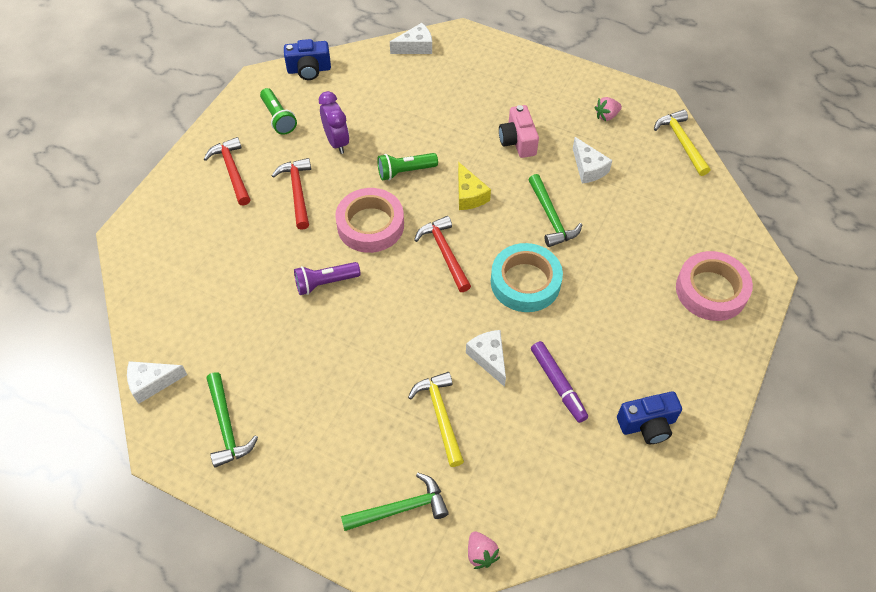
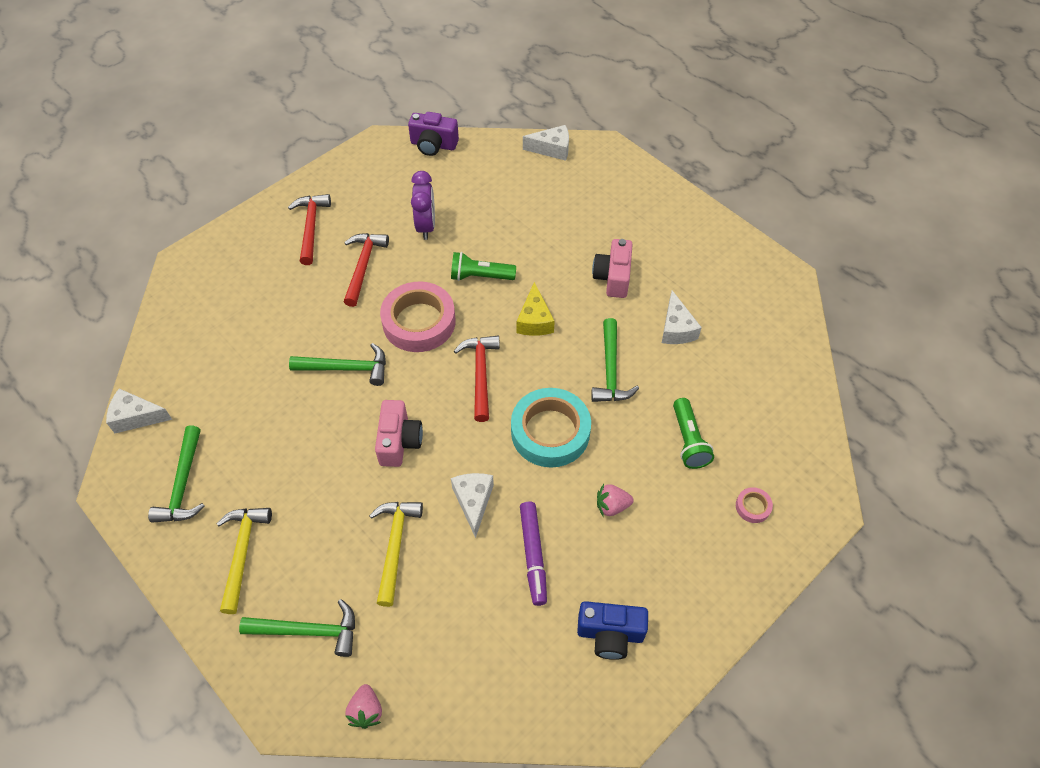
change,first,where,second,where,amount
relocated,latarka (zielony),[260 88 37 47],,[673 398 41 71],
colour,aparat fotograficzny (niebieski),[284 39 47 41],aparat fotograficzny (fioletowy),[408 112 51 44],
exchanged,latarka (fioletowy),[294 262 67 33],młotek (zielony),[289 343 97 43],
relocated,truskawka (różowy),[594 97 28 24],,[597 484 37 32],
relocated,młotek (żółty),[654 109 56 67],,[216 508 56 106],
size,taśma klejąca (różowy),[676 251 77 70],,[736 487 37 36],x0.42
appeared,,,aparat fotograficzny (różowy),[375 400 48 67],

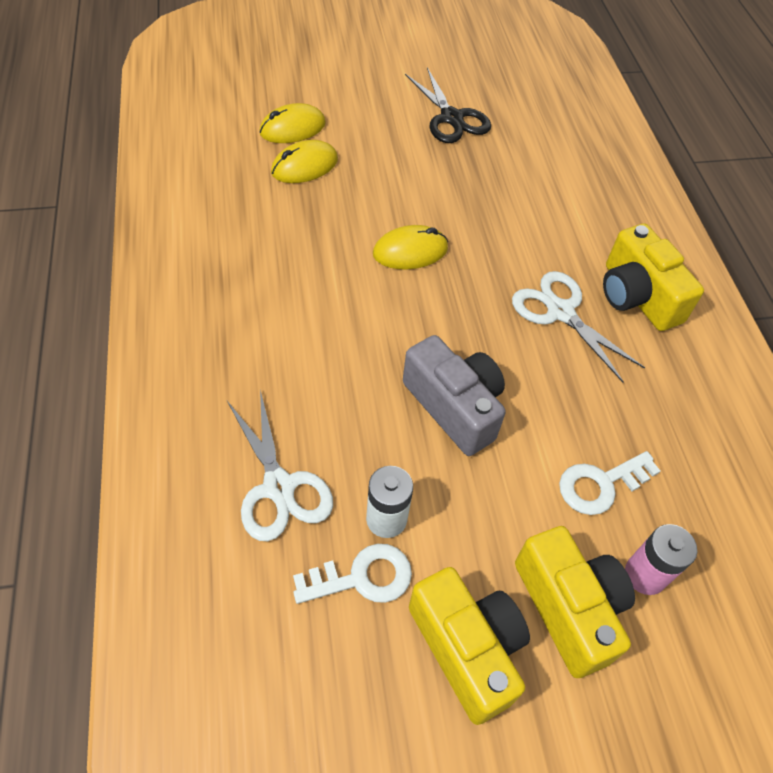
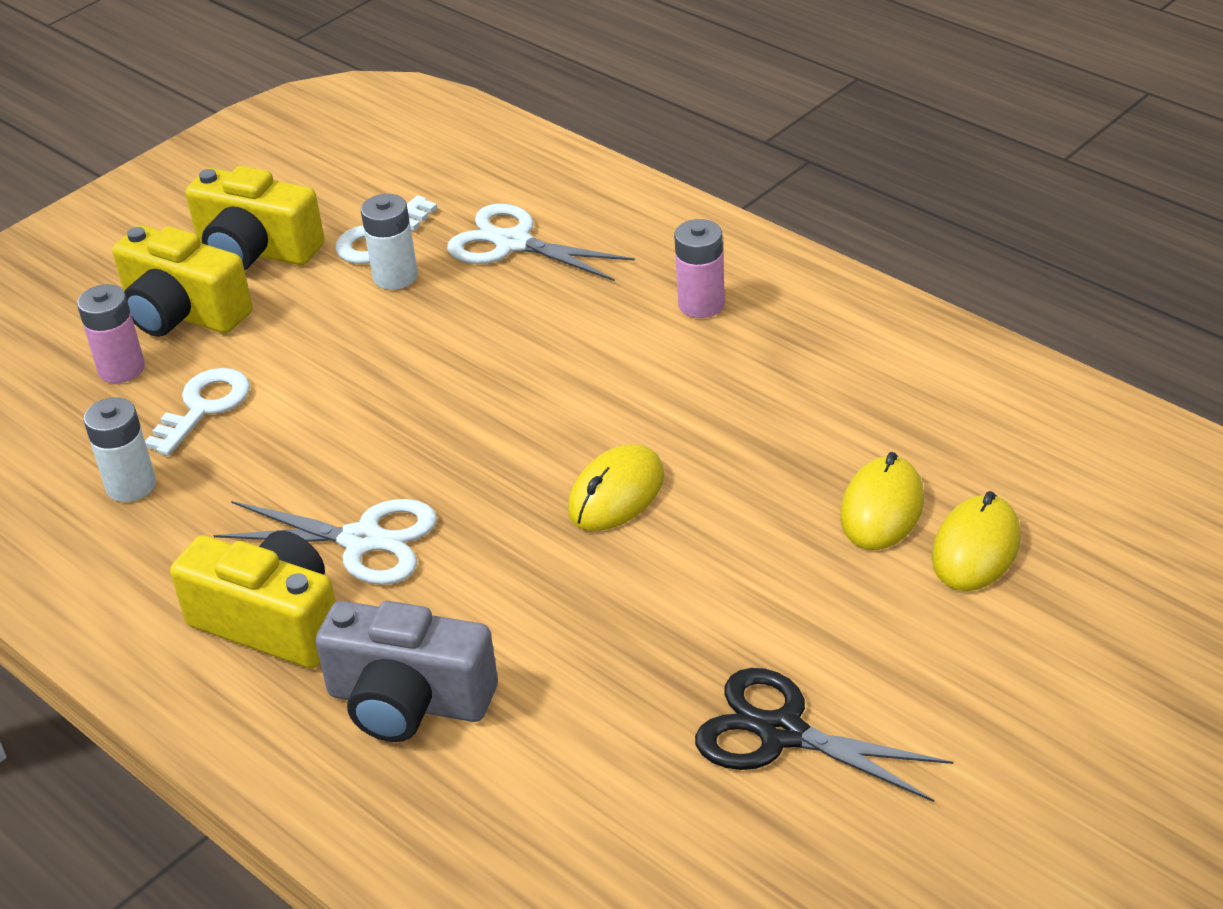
change,first,where,second,where,amount
relocated,aparat fotograficzny (szary),[403 335 103 121],,[315 601 183 141],
appeared,,,bateria (biały),[84 397 72 105],
appeared,,,bateria (różowy),[674 219 51 99],

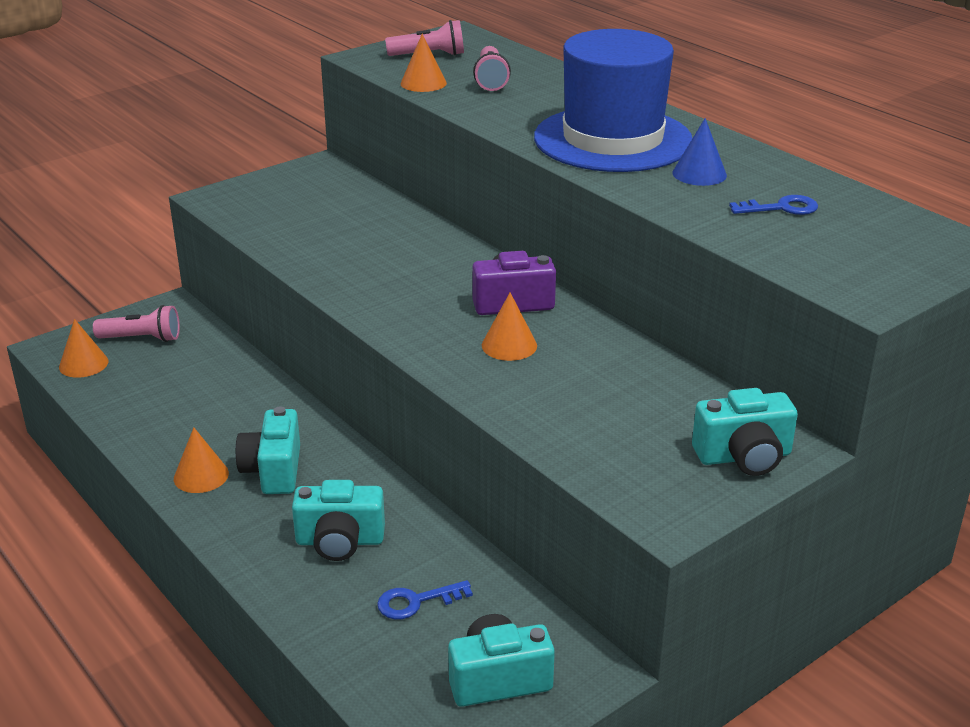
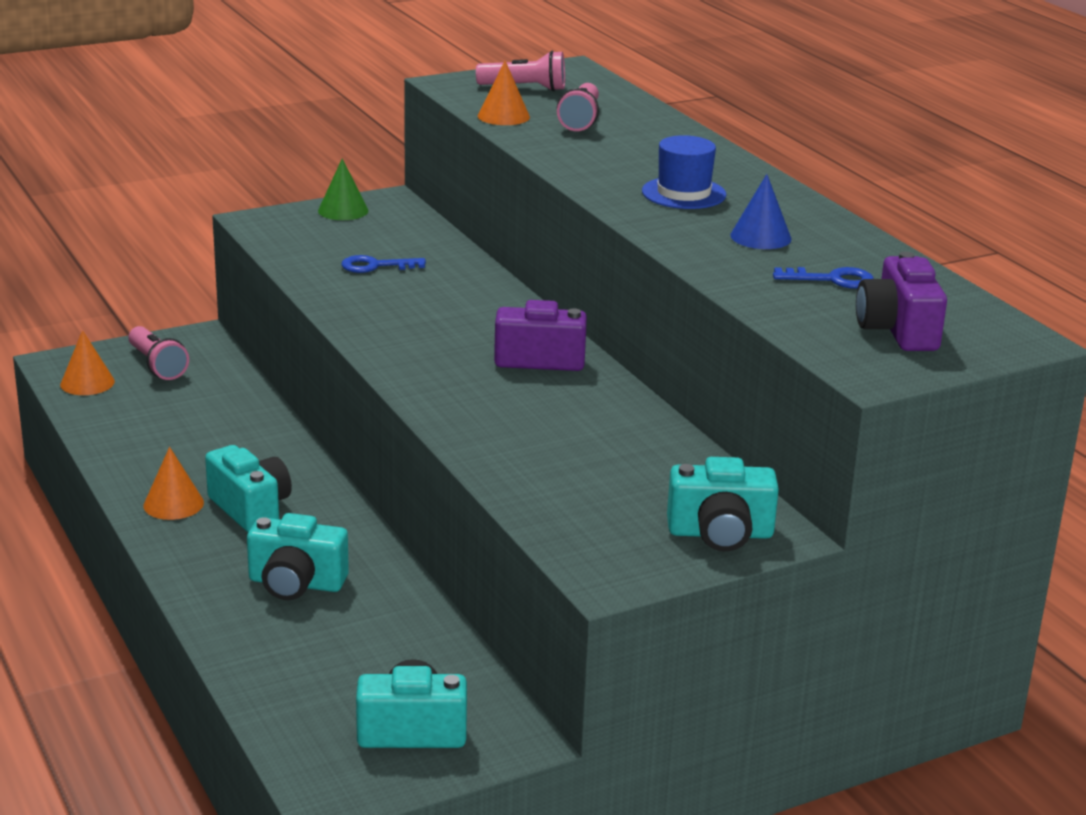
change,first,where,second,where,amount
spun,latarka (różowy),[93 305 87 37],,[128 326 61 54],45 degrees clockwise
spun,aparat fotograficzny (turkusowy),[235 406 65 88],,[205 445 87 87],135 degrees clockwise
relocated,klucz (niebieski),[377 580 96 40],,[341 255 85 18],
missing,stożek (pomarańczowy),[482 293 55 68],,,
size,kapelusz (niebieski),[534 29 158 143],,[642 135 84 74],x0.47
appeared,,,stożek (zielony),[318 159 50 61],
appeared,,,aparat fotograficzny (fioletowy),[856 251 91 100],

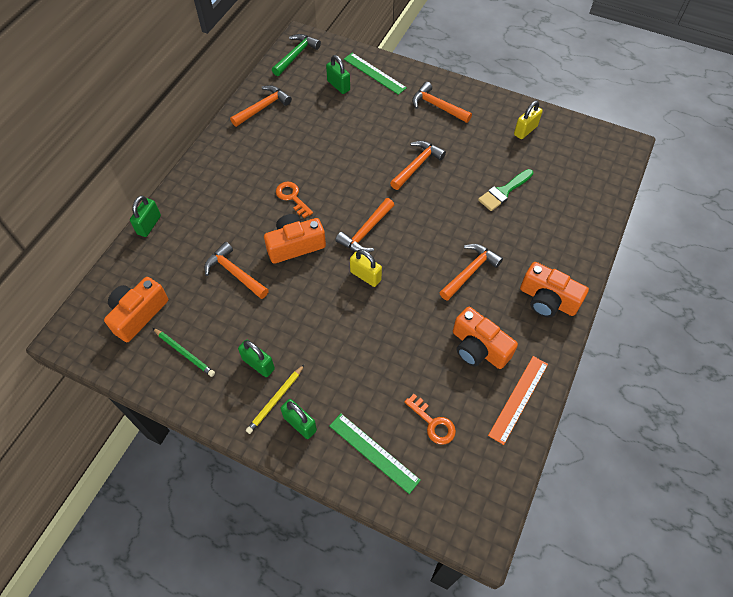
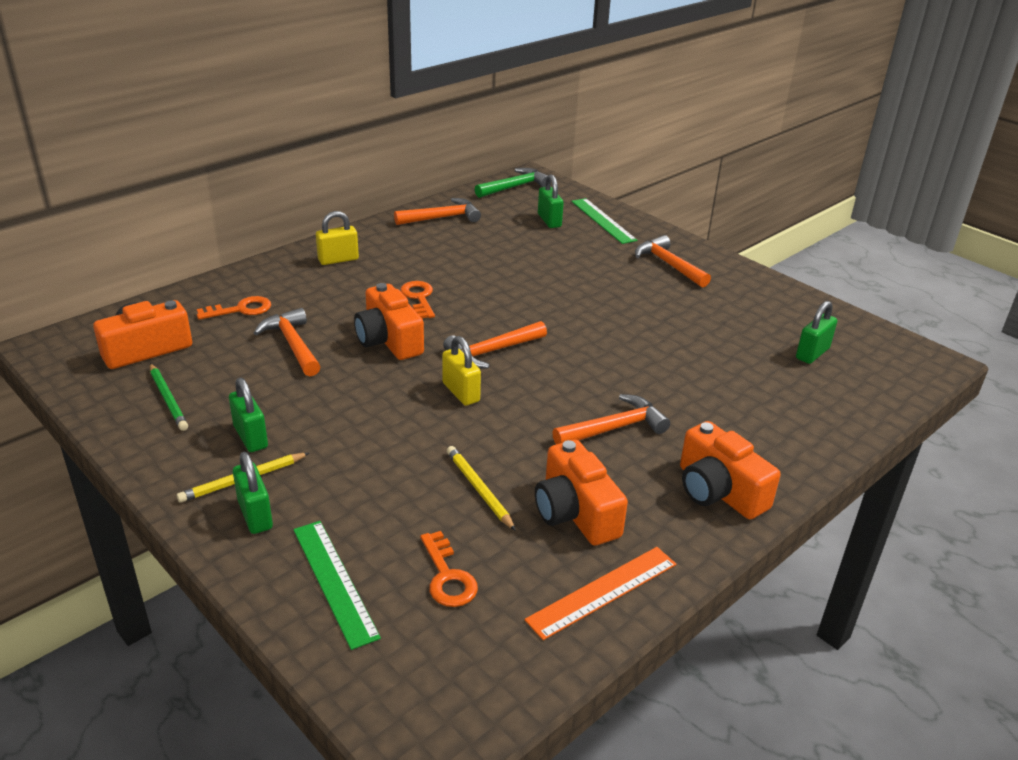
change,first,where,second,where,amount
relocated,kłódka (zielony),[130 195 31 42],,[796 301 41 63],
spun,aparat fotograficzny (pomarańczowy),[264 214 62 50],,[354 283 70 77],120 degrees counterclockwise
missing,młotek (pomarańczowy),[390 141 56 49],,,
missing,pędzel (zielony),[478 169 55 42],,,
relocated,kłódka (żółty),[514 101 29 38],,[316 211 43 54],
appeared,,,klucz (pomarańczowy),[197 296 74 24],
appeared,,,ołówek (żółty),[447 446 69 85],

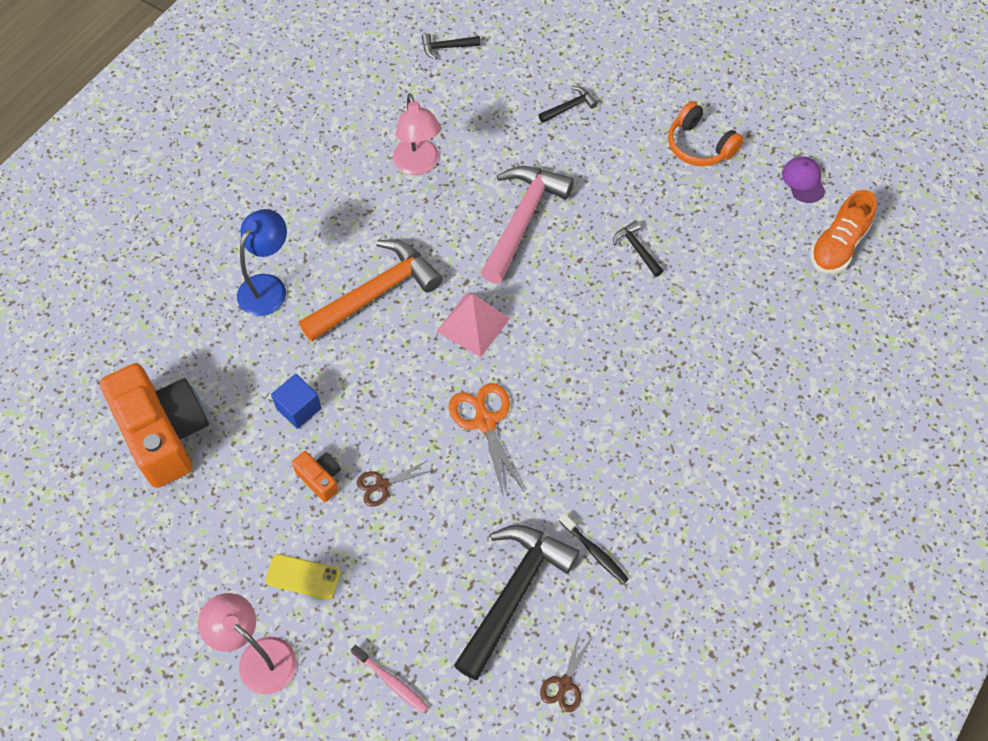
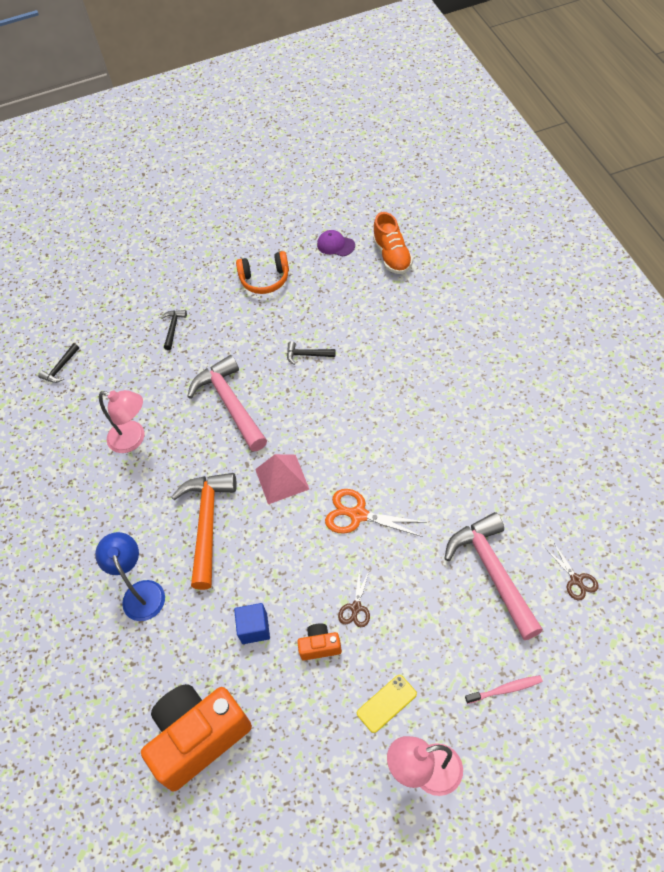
change,first,where,second,where,amount
spun,aparat fotograficzny (pomarańczowy),[100 363 109 125],,[141 684 111 108],45 degrees counterclockwise
colour,młotek (czarny),[454 525 126 155],młotek (różowy),[444 512 99 128],
missing,szczoteczka do zębów (czarny),[559 513 70 71],,,

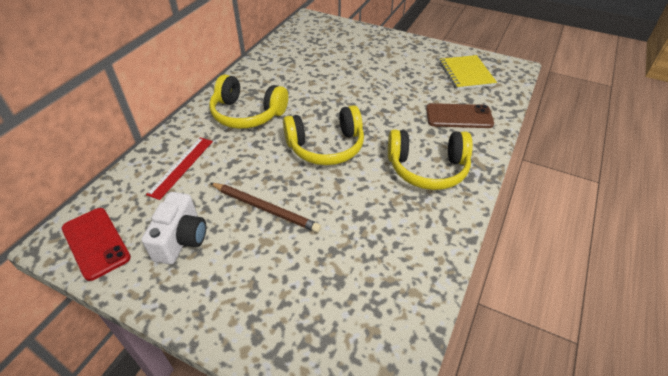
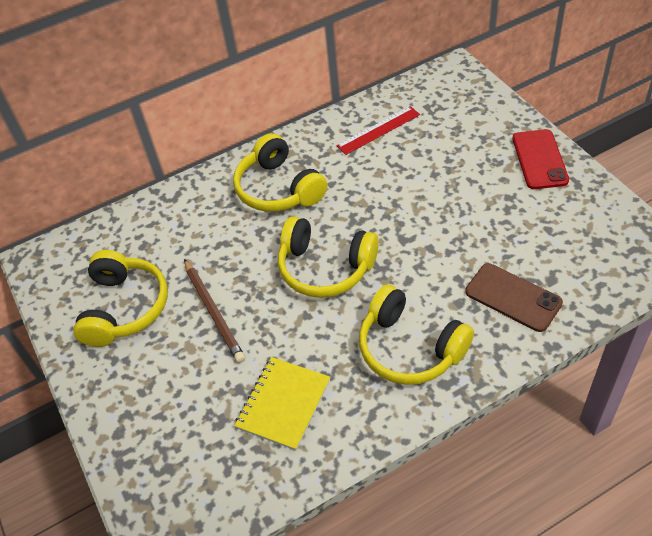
change,first,where,second,where,amount
relocated,telefon (czerwony),[62 208 69 73],,[513 129 56 60],
exchanged,aparat fotograficzny (biały),[141 192 65 72],słuchawki (żółty),[73 250 95 97],
relocated,linijka (czerwony),[146 137 67 63],,[336 106 84 49],
relocated,zeszyt (żółty),[439 55 58 35],,[234 357 97 94],

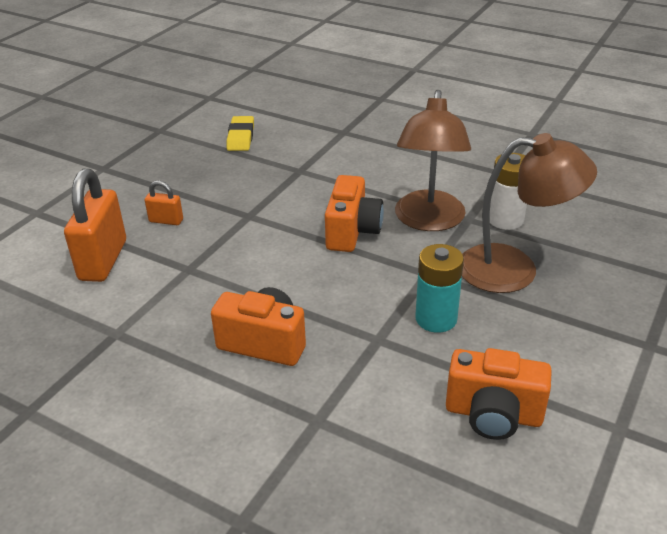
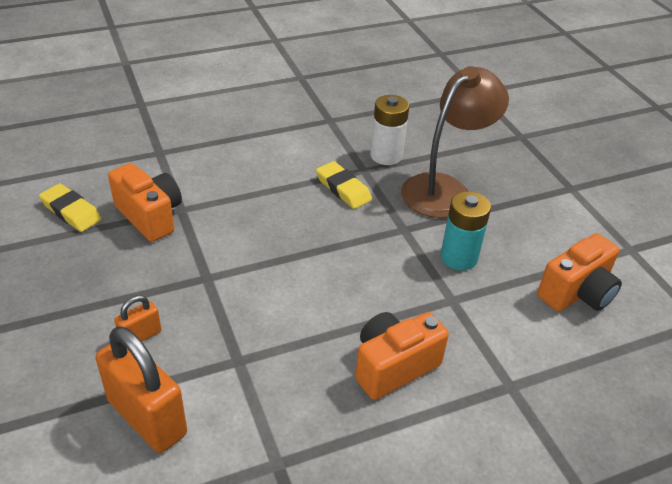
change,first,where,second,where,amount
relocated,aparat fotograficzny (pomarańczowy),[325 175 59 77],,[108 163 74 79],
exchanged,lampka (brązowy),[395 90 76 141],gumka do mazania (żółty),[316 161 56 48],

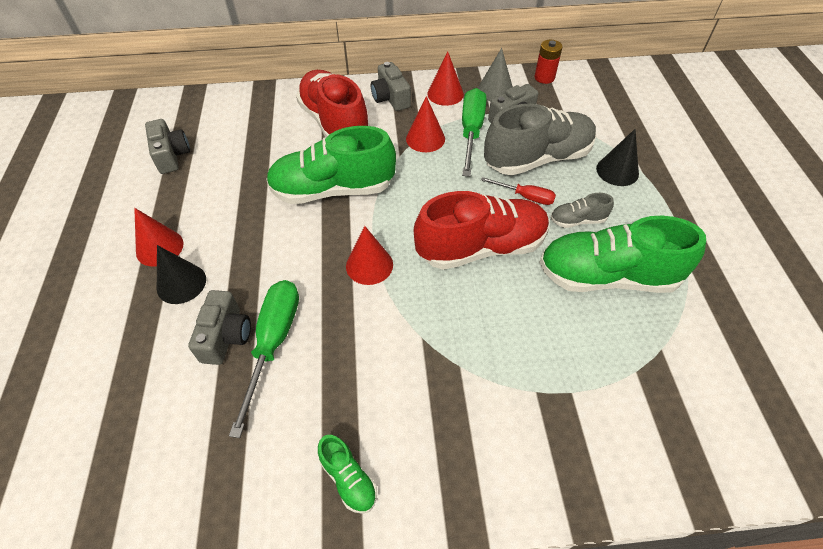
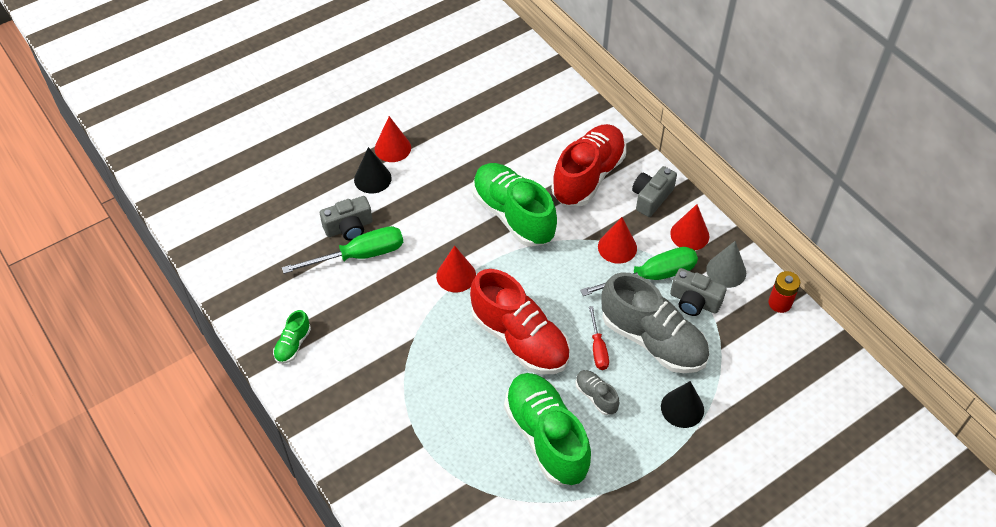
change,first,where,second,where,amount
missing,aparat fotograficzny (szary),[145 119 45 55],,,

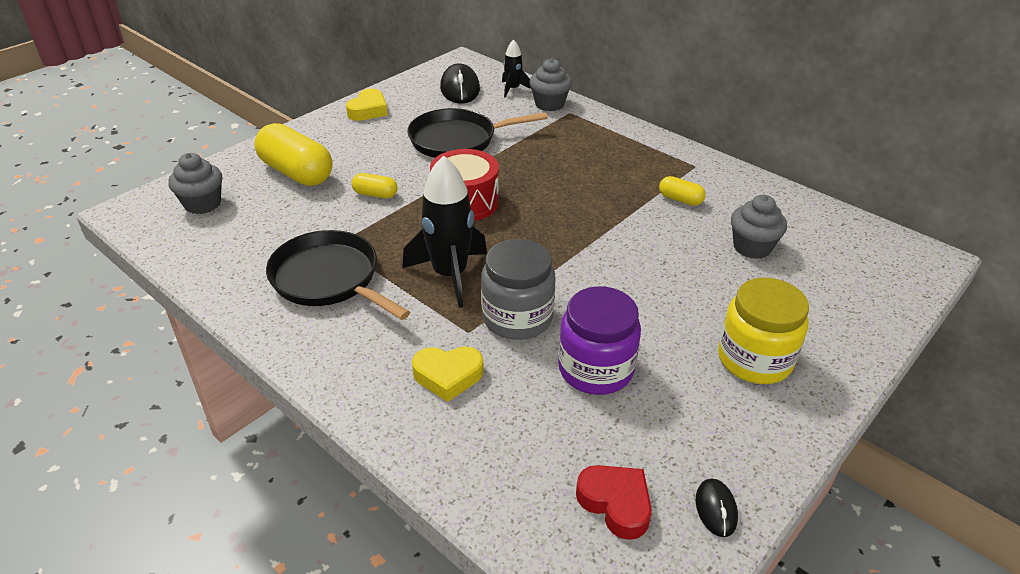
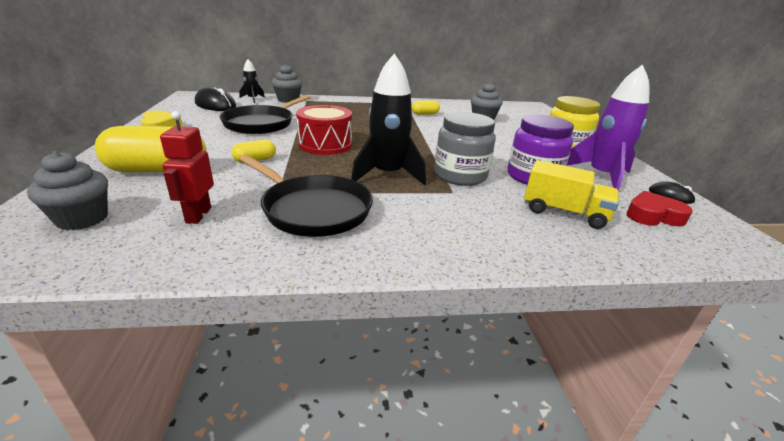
change,first,where,second,where,amount
spun,patelnia (czarny),[266 230 144 90],,[239 155 134 82],135 degrees counterclockwise
missing,serce (żółty),[412 347 72 55],,,
appeared,,,robot (czerwony),[160 111 54 113],
appeared,,,ciężarówka (żółty),[524 160 95 69],
appeared,,,rakieta (fioletowy),[566 64 83 127],

